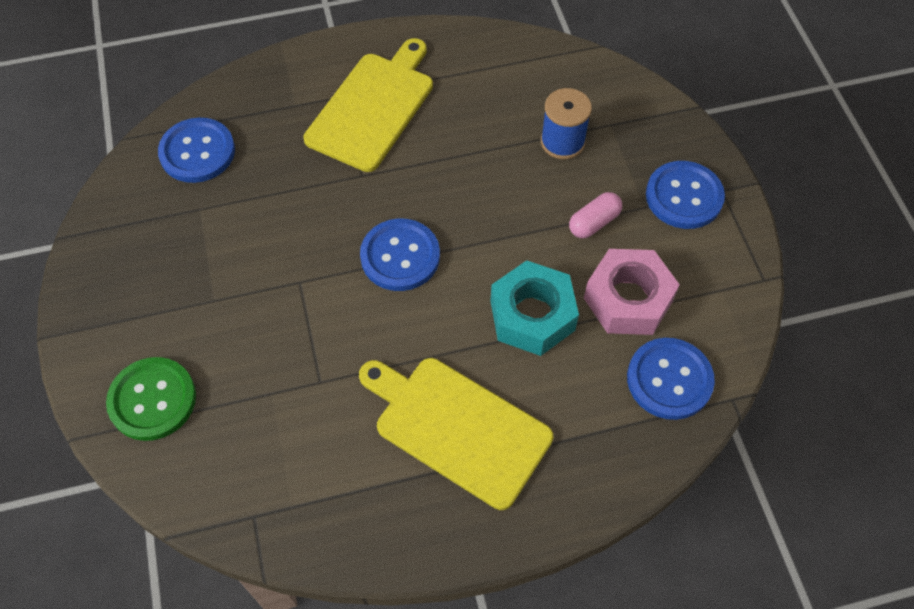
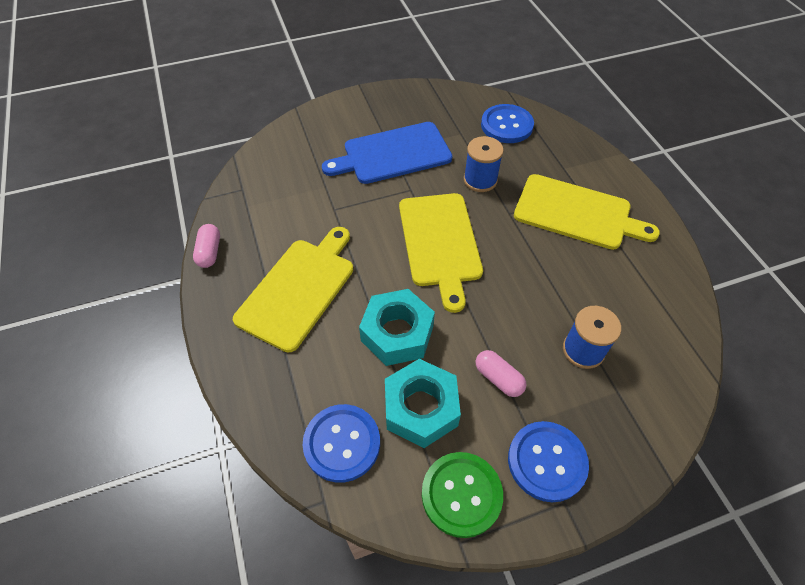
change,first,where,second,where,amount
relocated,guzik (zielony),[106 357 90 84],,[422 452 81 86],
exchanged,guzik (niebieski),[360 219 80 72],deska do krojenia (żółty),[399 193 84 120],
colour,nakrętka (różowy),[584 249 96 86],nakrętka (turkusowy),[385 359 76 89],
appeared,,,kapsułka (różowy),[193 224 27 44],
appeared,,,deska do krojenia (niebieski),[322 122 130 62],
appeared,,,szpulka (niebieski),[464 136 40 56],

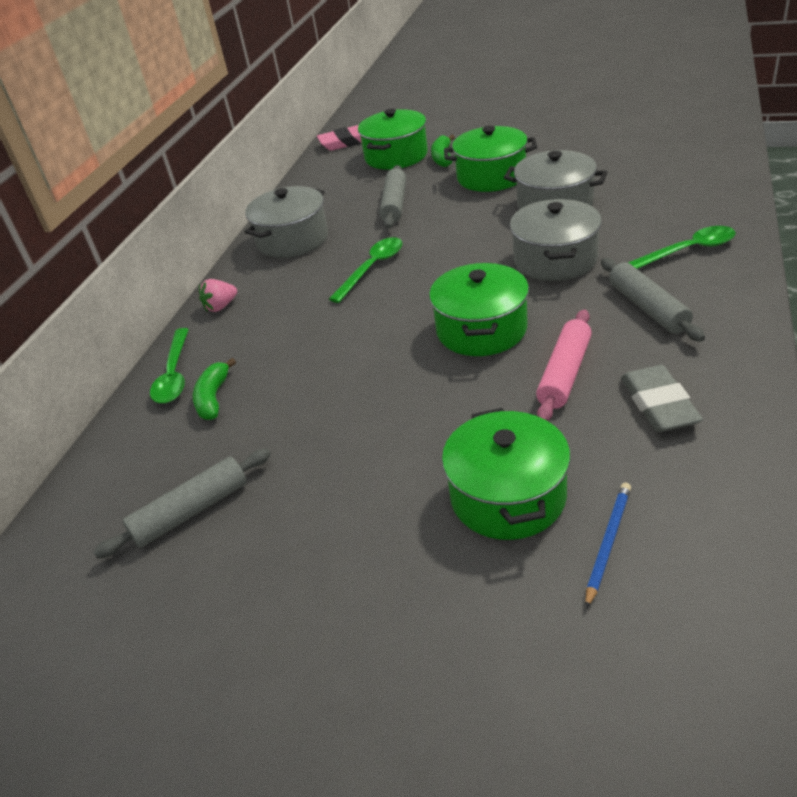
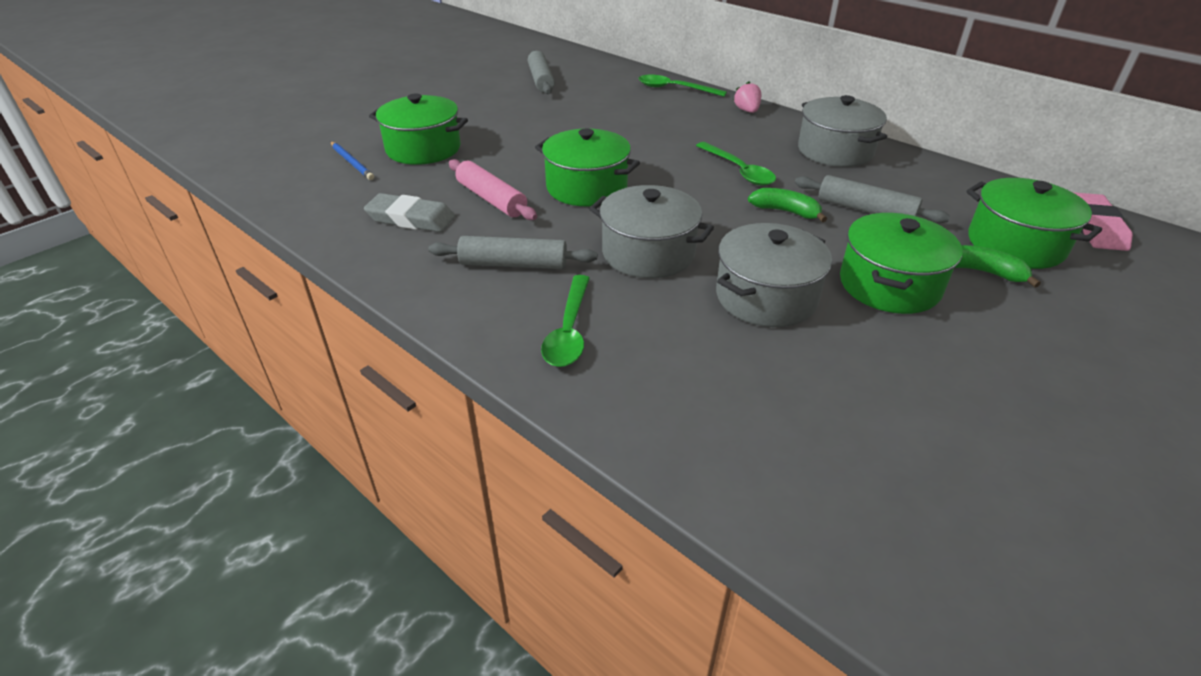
change,first,where,second,where,amount
relocated,banan (zielony),[193 358 43 62],,[748 188 79 34],

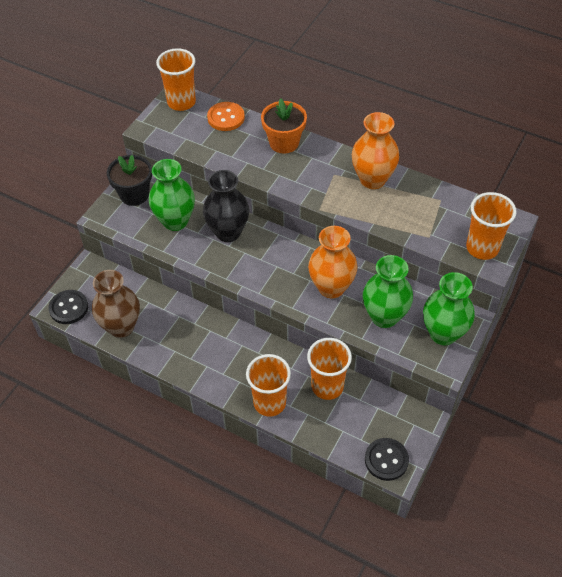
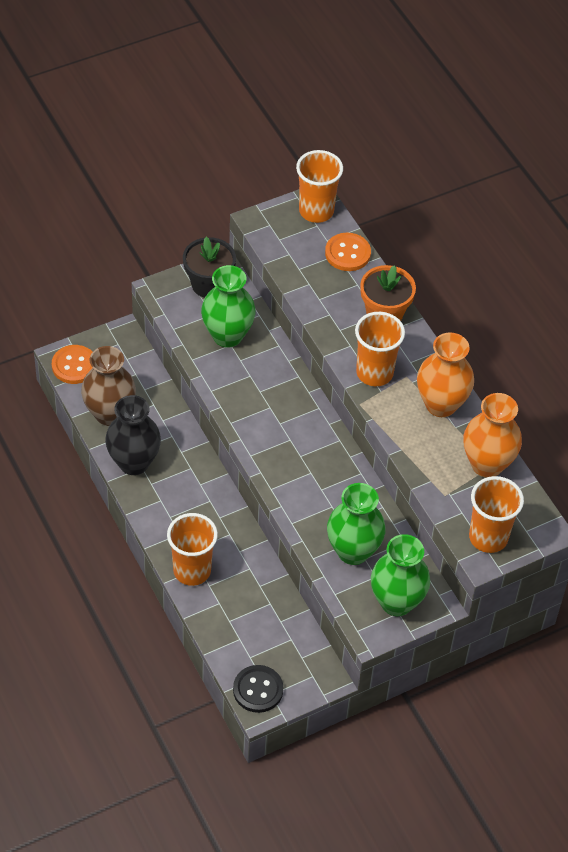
change,first,where,second,where,amount
colour,guzik (czarny),[49 290 39 34],guzik (pomarańczowy),[52 345 40 39],
relocated,wazon (czarny),[203 170 46 72],,[105 395 56 80],
relocated,szklanka (pomarańczowy),[307 338 45 62],,[355 312 50 74],
relocated,wazon (pomarańczowy),[308 226 50 73],,[463 393 59 85],

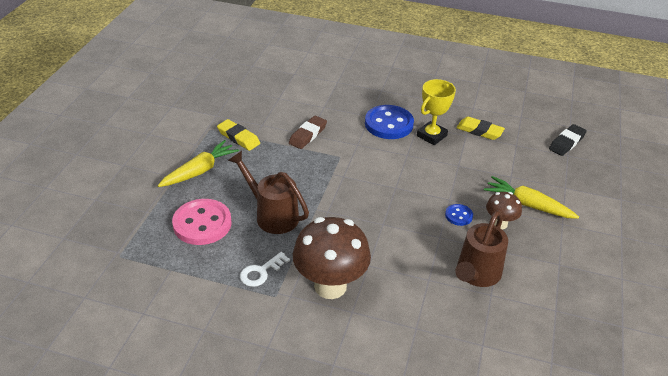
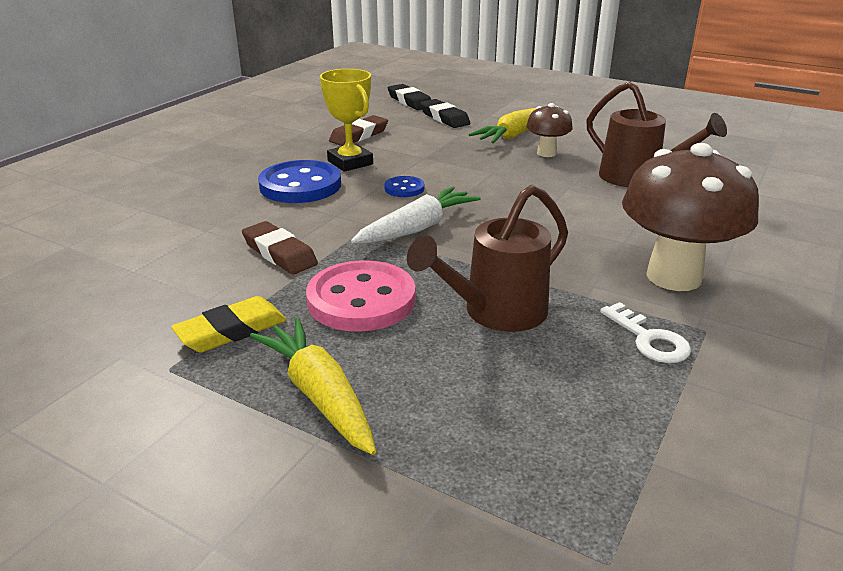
change,first,where,second,where,amount
relocated,guzik (różowy),[172 199 60 46],,[306 260 109 72],
relocated,guzik (niebieski),[445 204 28 22],,[384 176 40 21],
colour,gumka do mazania (żółty),[456 117 49 23],gumka do mazania (brązowy),[329 115 59 31],
appeared,,,marchewka (biały),[351 186 130 58],
appeared,,,gumka do mazania (czarny),[420 99 50 29],

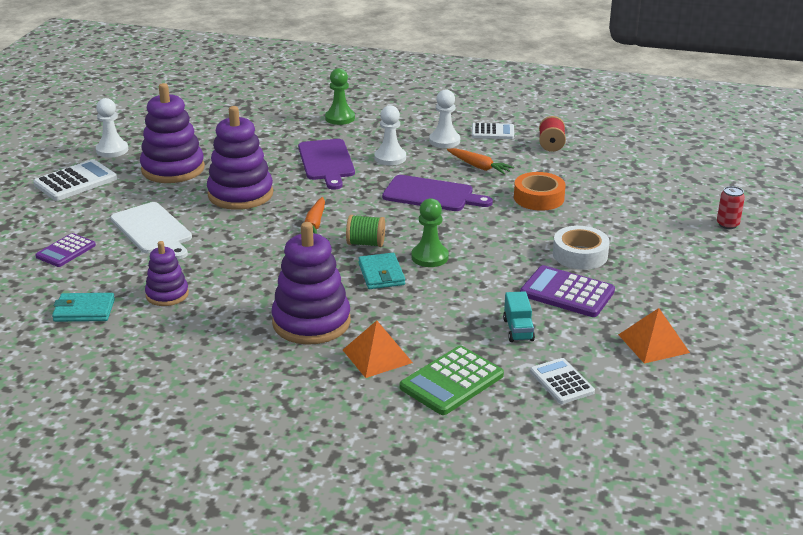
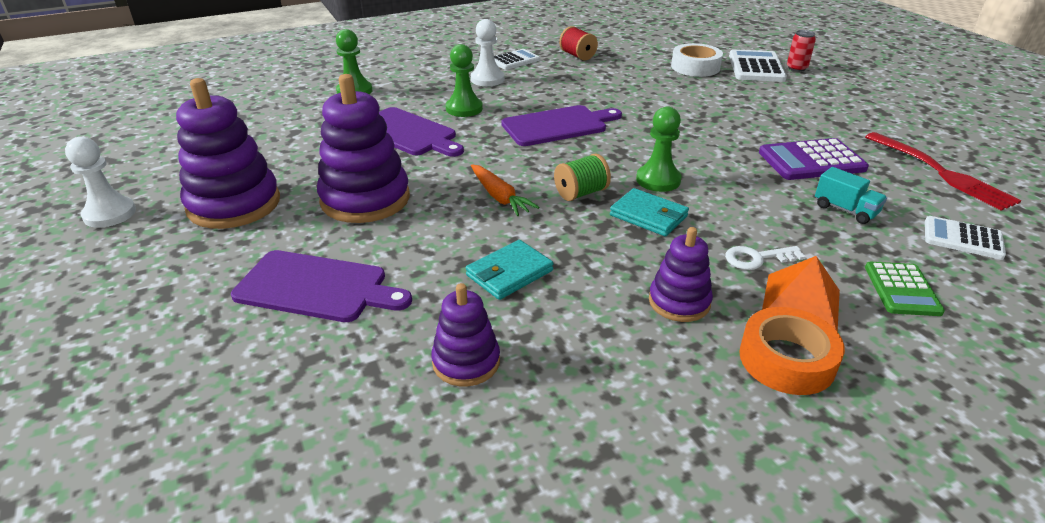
change,first,where,second,where,amount
relocated,kalkulator (biały),[33 159 84 42],,[729 49 58 33],
missing,kalkulator (fioletowy),[35 233 61 34],,,
relocated,portfel (turkusowy),[52 293 63 29],,[466 240 88 60],
colour,deska do krojenia (biały),[110 202 82 57],deska do krojenia (fioletowy),[231 250 181 72],
size,zabawka nakładanka (fioletowy),[272 222 79 123],,[649 227 64 95],x0.56
colour,pionek (biały),[374 105 32 61],pionek (zielony),[446 44 37 73],
size,kalkulator (zielony),[400 346 104 69],,[865 262 80 54],x0.66
missing,marchewka (pomarańczowy),[447 148 67 27],,,
relocated,taśma klejąca (pomarańczowy),[514 172 52 39],,[739 307 106 88],
relocated,taśma klejąca (biały),[553 226 57 44],,[671 43 52 34],
exchanged,piramida (pomarańczowy),[618 308 72 56],widelec (czerwony),[865 132 156 79],
appeared,,,klucz (biały),[725 246 81 24],

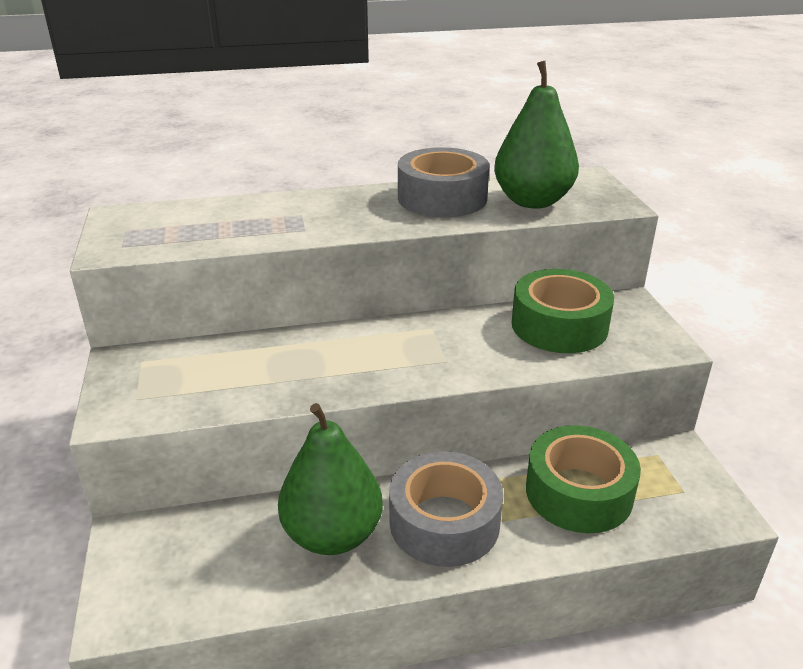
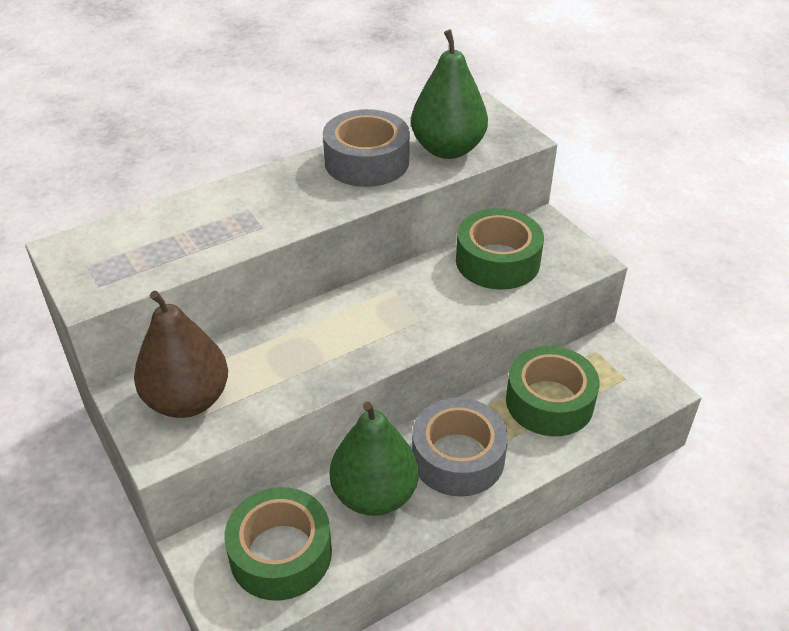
change,first,where,second,where,amount
appeared,,,gruszka (brązowy),[134 290 94 128],
appeared,,,taśma klejąca (zielony),[224 487 108 114],

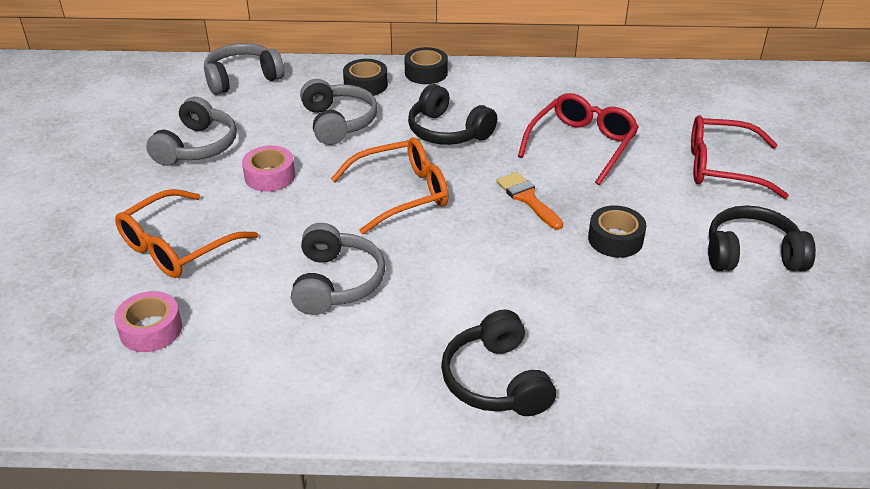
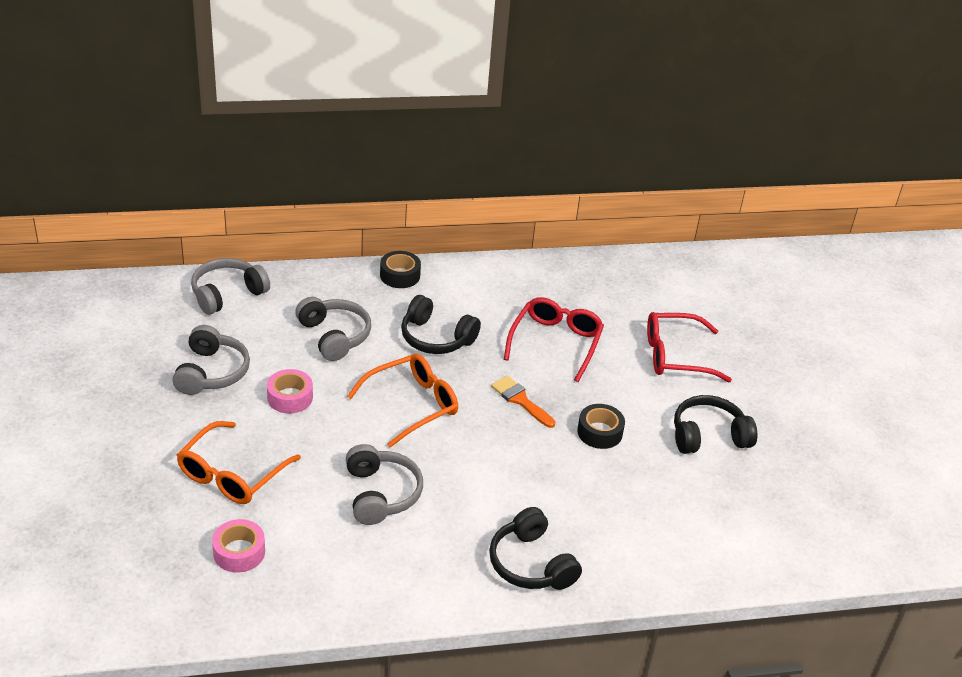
change,first,where,second,where,amount
missing,taśma klejąca (czarny),[343 59 45 37],,,

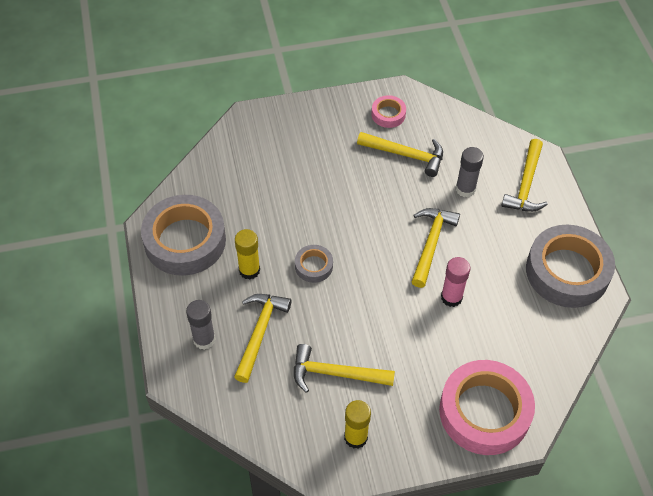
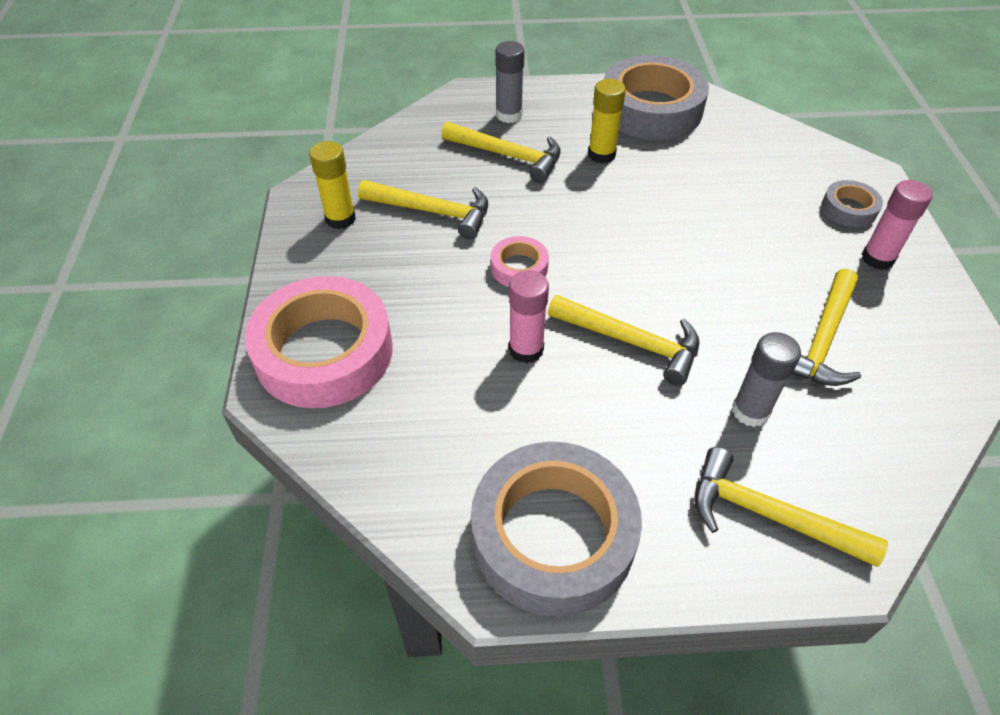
change,first,where,second,where,amount
spun,młotek (żółty),[294 344 101 49],,[358 180 130 59],90 degrees clockwise
relocated,taśma klejąca (szary),[295 245 38 38],,[821 180 62 47],
relocated,taśma klejąca (różowy),[371 95 35 33],,[491 236 58 51],
appeared,,,klej w sztyfcie (różowy),[862 180 70 90],

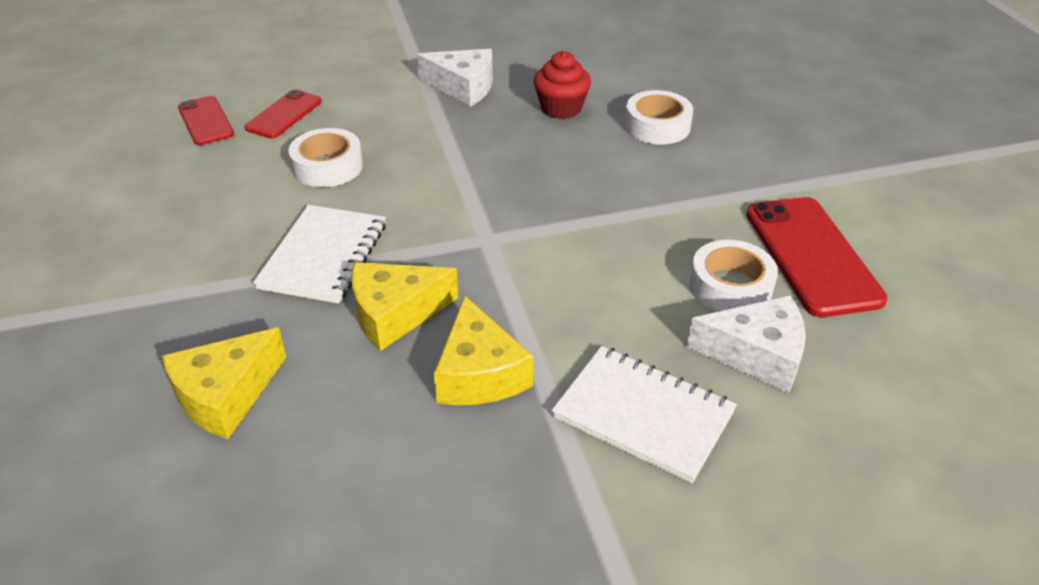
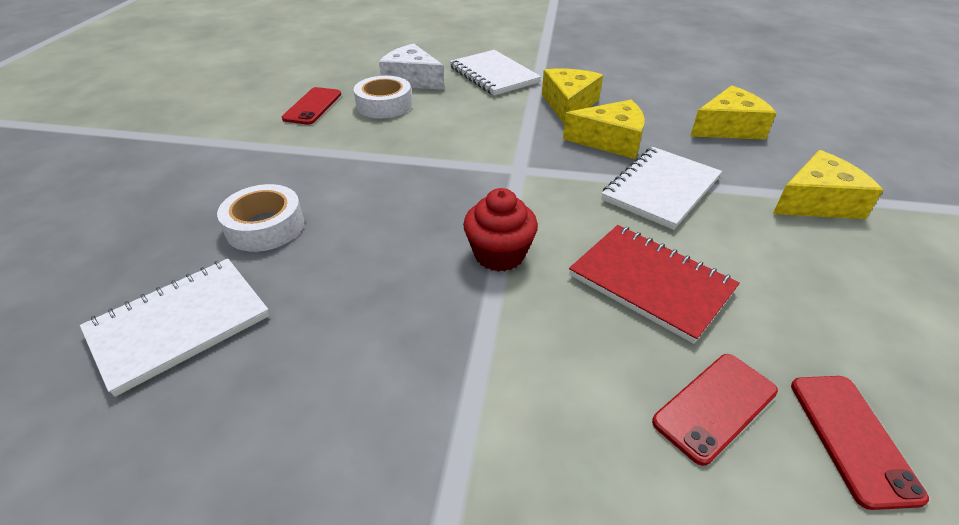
change,first,where,second,where,amount
exchanged,taśma klejąca (biały),[288 128 75 59],zeszyt (czerwony),[569 225 171 119],
missing,ser (biały),[417 49 76 58],,,
relocated,muffinka (czerwony),[534 51 57 68],,[463 188 75 84],
size,telefon (czerwony),[746 197 142 120],,[282 87 59 38],x0.59
appeared,,,zeszyt (biały),[80 259 189 138],
appeared,,,ser (żółty),[773 150 110 69],

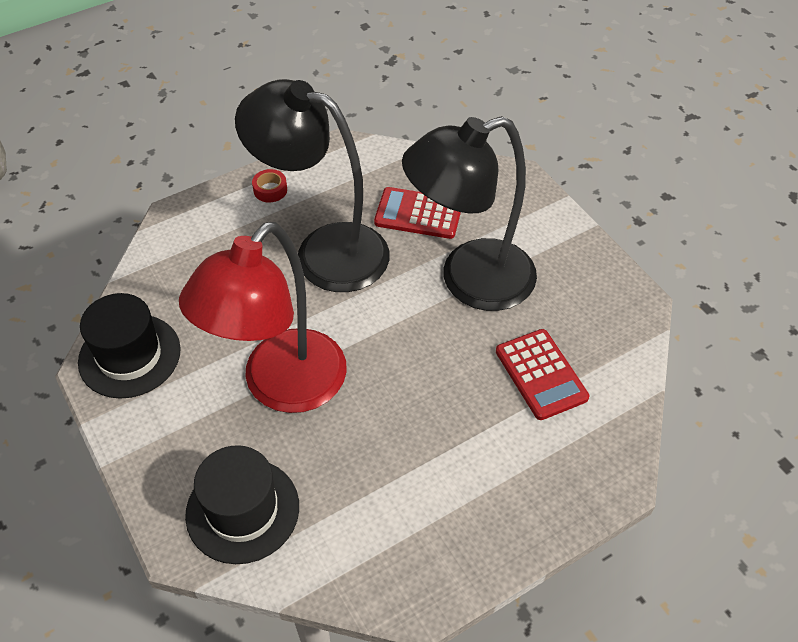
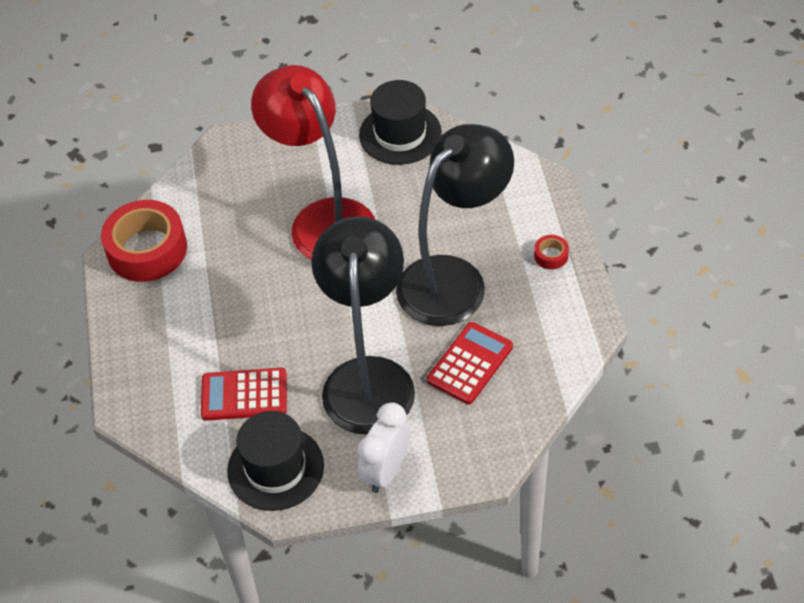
change,first,where,second,where,amount
relocated,kapelusz (czarny),[185 445 114 119],,[227 411 97 100],
appeared,,,taśma klejąca (czerwony),[101 200 86 82],
appeared,,,budzik (biały),[358 402 52 91],

